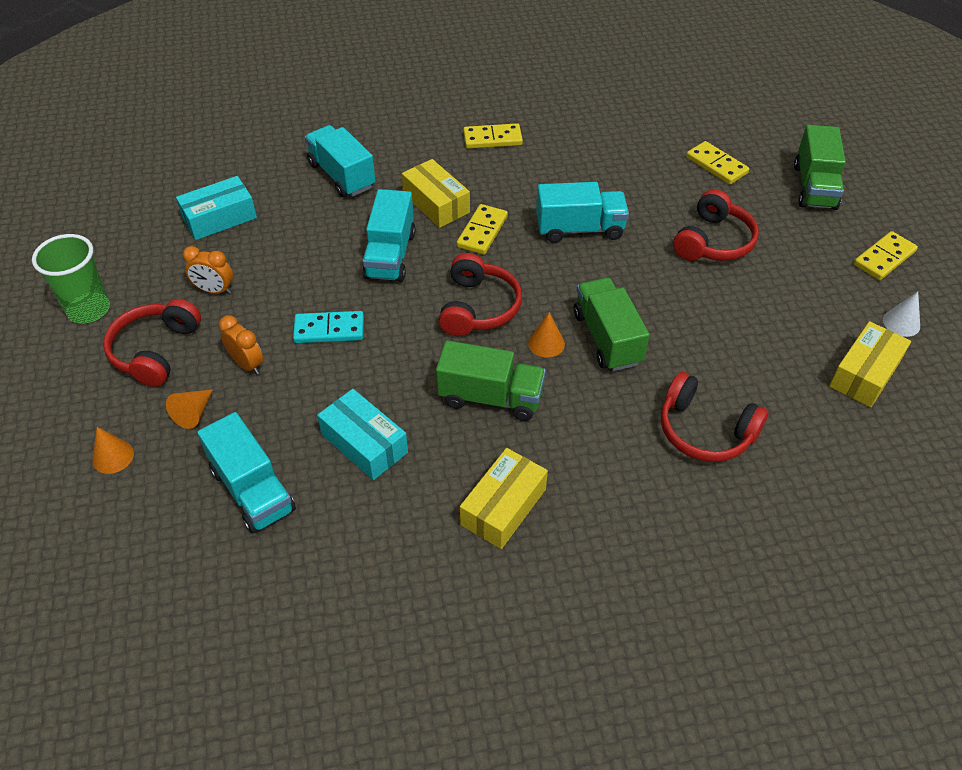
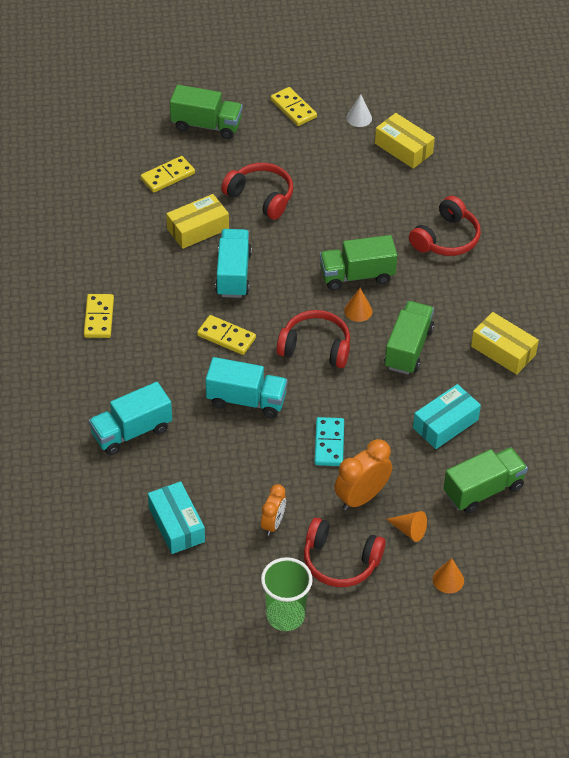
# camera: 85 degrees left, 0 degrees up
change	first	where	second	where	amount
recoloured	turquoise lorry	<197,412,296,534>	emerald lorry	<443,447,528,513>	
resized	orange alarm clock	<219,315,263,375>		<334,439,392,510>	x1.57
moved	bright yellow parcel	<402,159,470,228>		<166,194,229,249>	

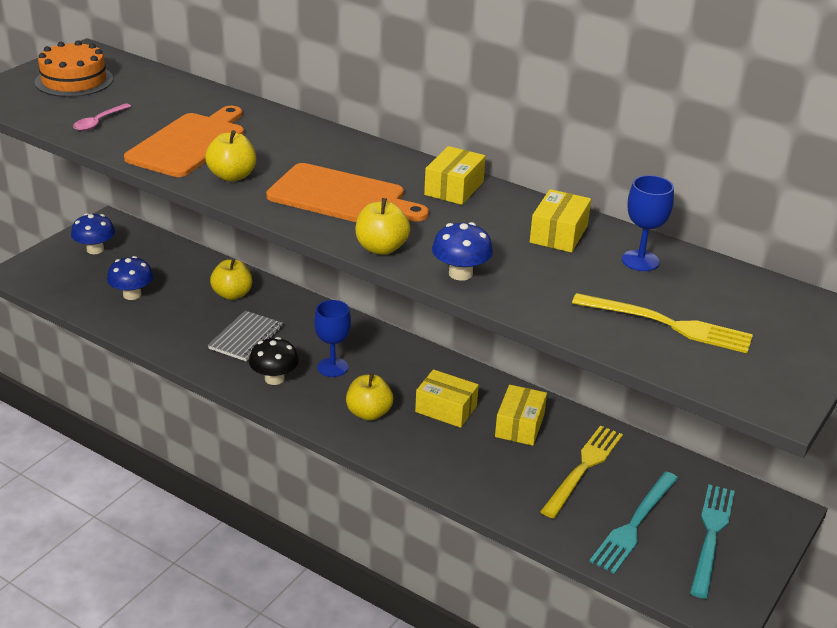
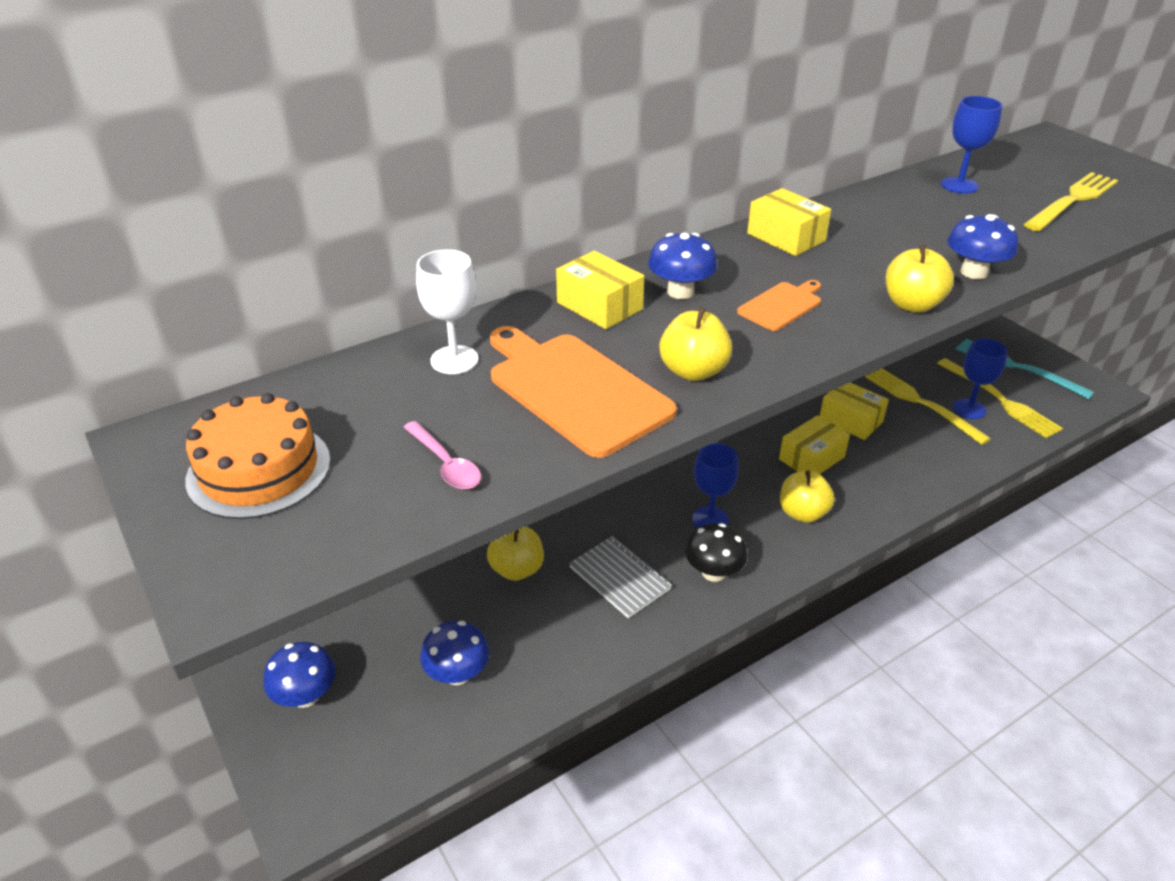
# camera: 65 degrees left, 5 degrees up
change	first	where	second	where	amount
resized	orange bread board	<266,163,429,222>		<737,280,821,331>	x0.51
moved	bright yellow parcel	<530,189,591,253>		<556,251,644,329>	
recoloured	turquoise dinner fork	<589,471,678,574>	bright yellow dinner fork	<937,358,1063,438>	
added			pure white chalice	<416,249,479,374>	
added			cobalt toadstool	<648,232,718,299>	
added			cobalt chalice	<953,339,1008,419>	

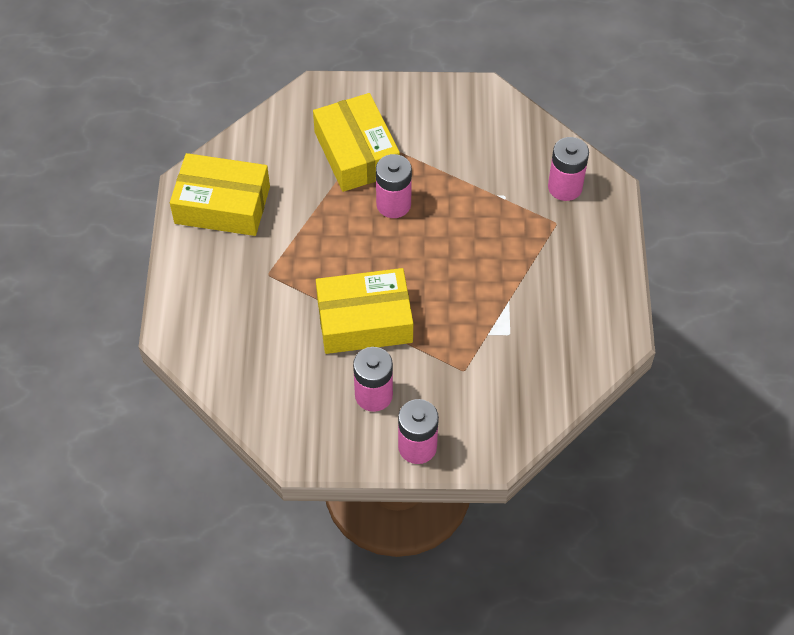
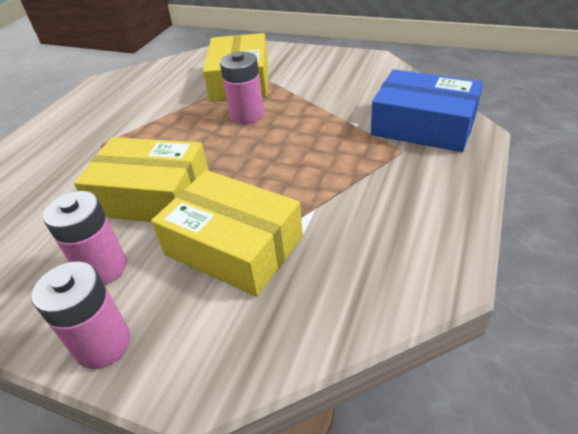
# camera: 25 degrees right, 15 degrees down
change	first	where	second	where	amount
moved	bright yellow parcel	<170,153,270,236>		<151,170,303,296>	
replaced	rose-pink battery	<548,137,589,201>	cobalt parcel	<371,69,483,152>	

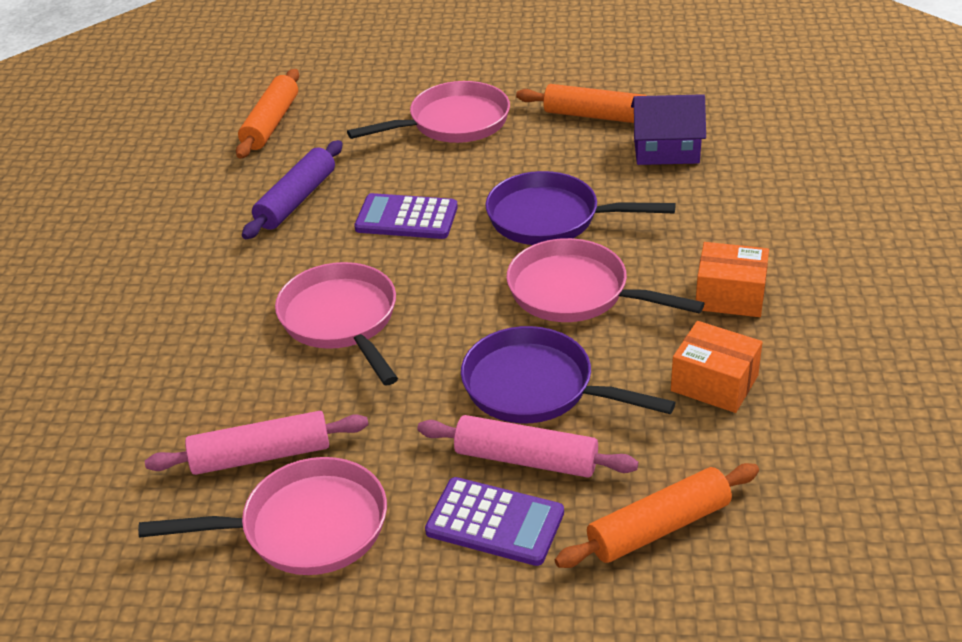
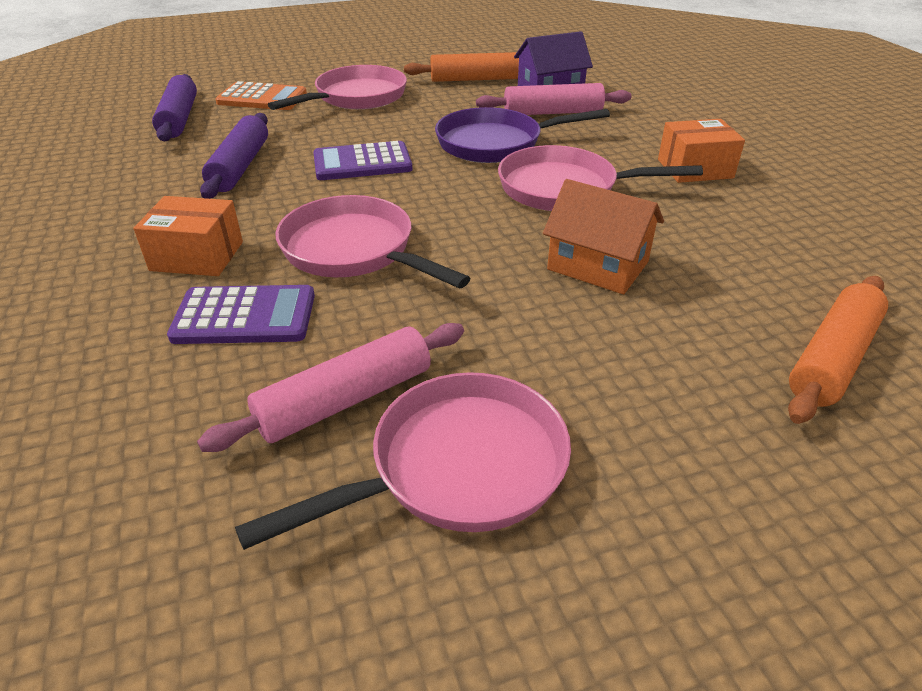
# camera: 25 degrees left, 0 degrees up
change	first	where	second	where	amount
recoloured	orange rolling pin	<236,69,299,159>	violet rolling pin	<152,74,197,141>	
moved	rose-pink rolling pin	<417,415,638,478>		<476,83,632,115>	
moved	violet calculator	<425,477,564,566>		<167,285,315,344>	
replaced	violet pan	<461,326,676,423>	orange cottage	<543,179,664,294>	
moved	orange parcel	<671,321,762,413>		<134,196,243,276>	
added			orange calculator	<215,81,307,110>	

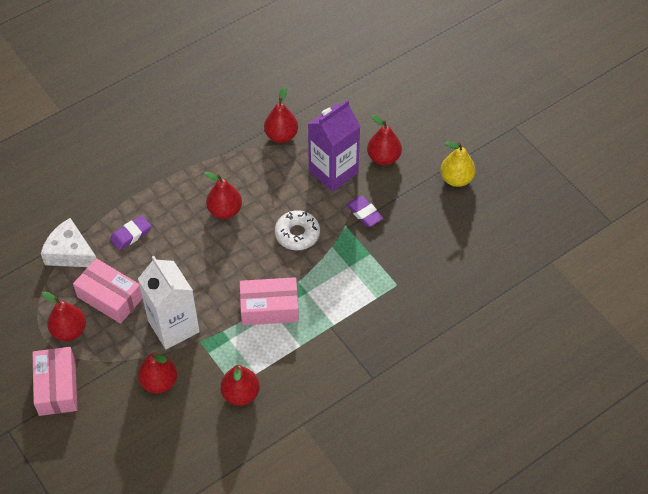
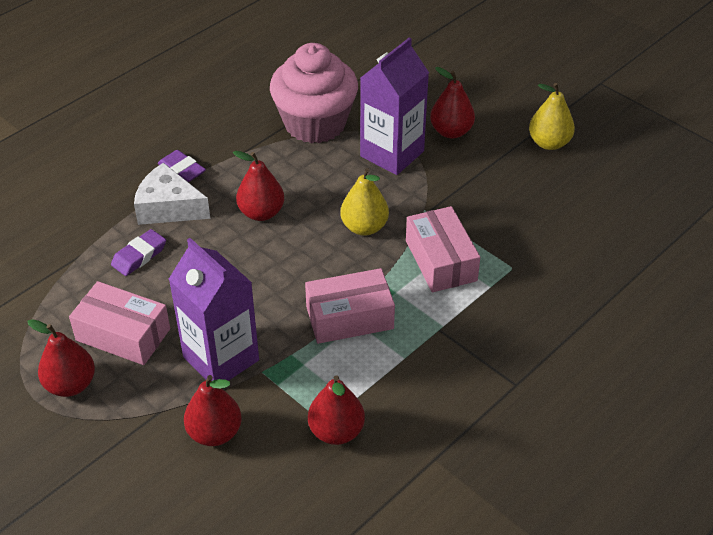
# camera: 10 degrees left, 10 degrees down
change	first	where	second	where	amount
moved	rose-pink parcel	<32,347,77,416>		<406,206,480,292>	
moved	pure white cheese	<41,218,96,267>		<134,163,210,225>	
recoloured	pure white milk carton	<138,256,200,349>	violet milk carton	<169,238,259,381>	
replaced	scarlet pear fruit	<264,87,298,143>	rose-pink cupcake	<270,43,358,143>	
replaced	pure white donut	<275,210,320,250>	bright yellow pear fruit	<340,168,389,236>	
moved	violet eraser	<346,196,383,227>		<158,150,206,182>	

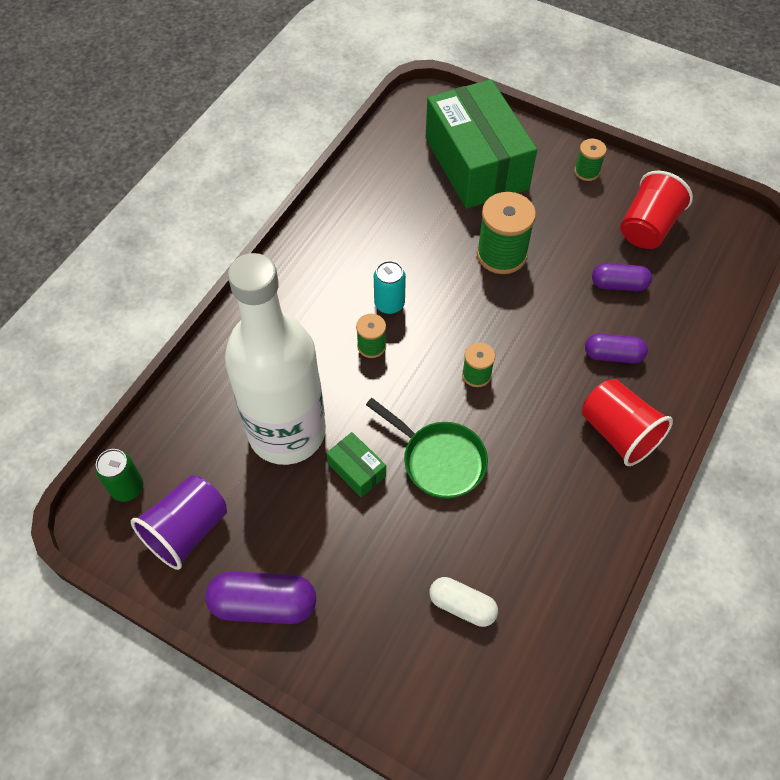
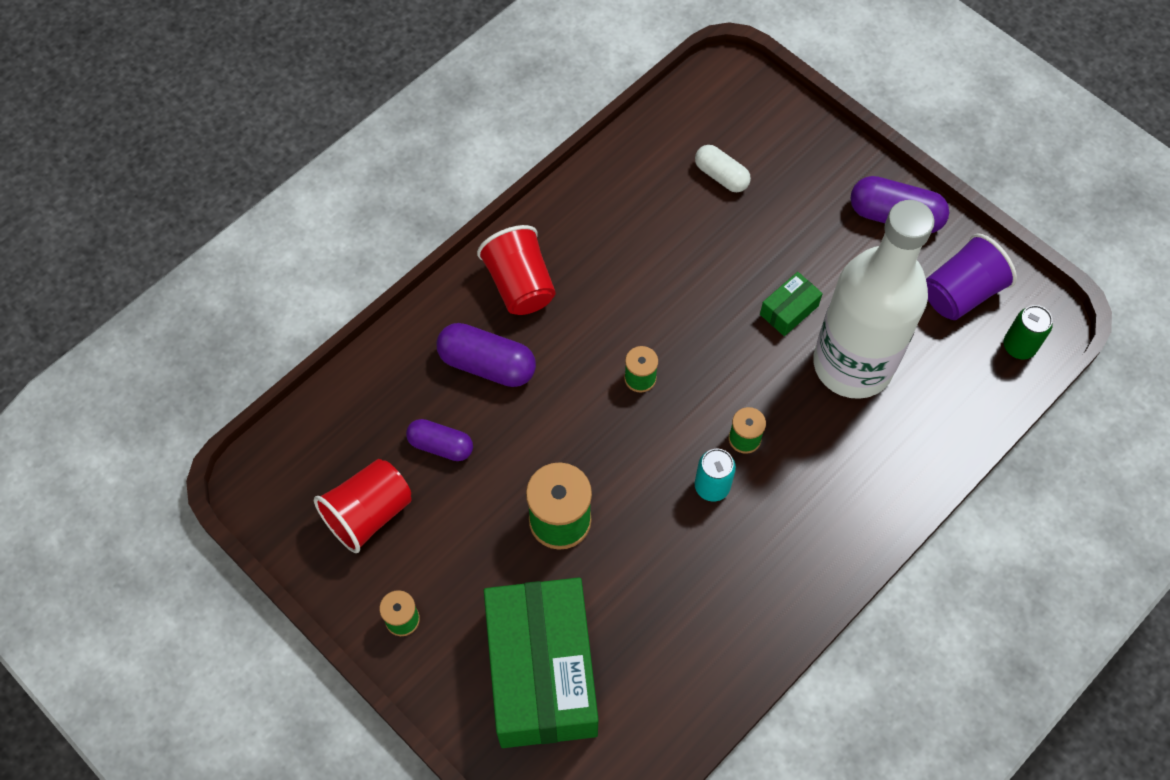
# camera: 165 degrees left, 5 degrees up
change	first	where	second	where	amount
turned	emerald parcel	<326,432,386,498>		<760,272,823,336>	75 degrees clockwise
removed	emerald pan	<366,398,488,499>			
resized	violet pill	<585,333,648,363>		<436,323,536,387>	x1.53

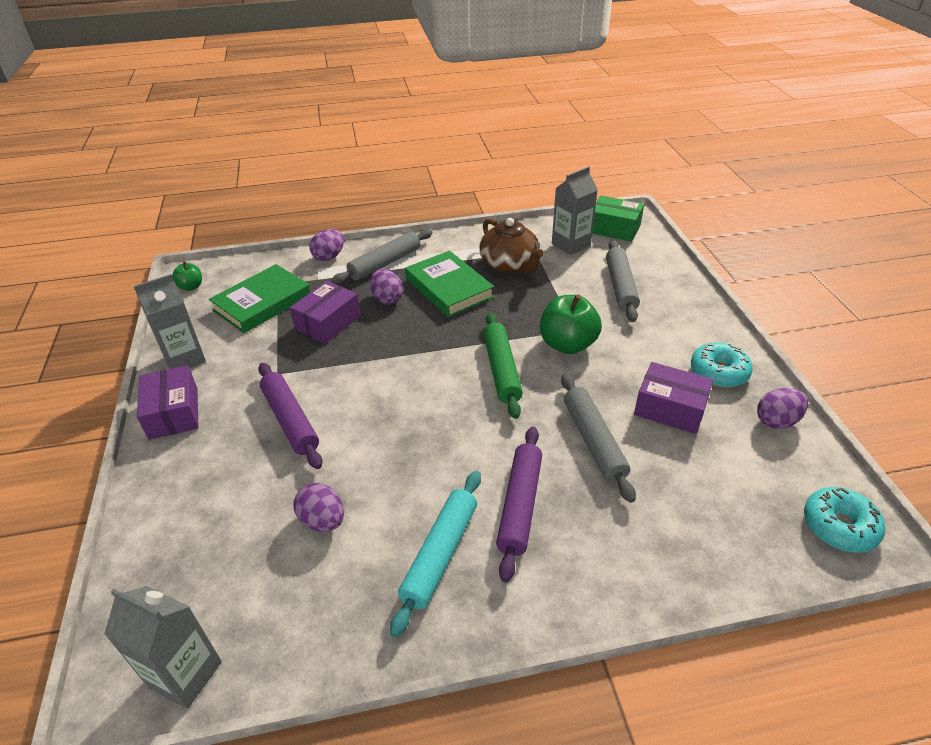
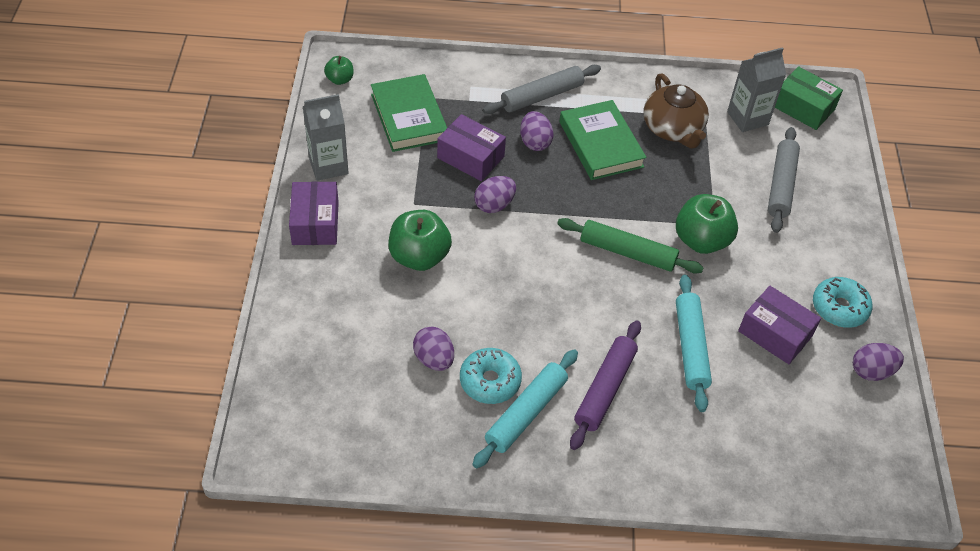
# camera: 10 degrees right, 10 degrees up
change	first	where	second	where	amount
removed	grey milk carton	<104,586,222,709>			
turned	emerald book	<209,264,310,333>		<371,74,447,152>	75 degrees counterclockwise
replaced	violet rolling pin	<258,363,322,469>	emerald apple	<388,210,452,271>	
turned	violet parcel	<290,281,361,344>		<437,114,506,181>	75 degrees clockwise
moved	violet toy egg	<310,229,344,261>		<474,176,516,213>	
turned	emerald rolling pin	<483,312,523,419>		<557,218,704,274>	75 degrees counterclockwise
recoloured	grey rolling pin	<561,374,636,503>	turquoise rolling pin	<676,275,712,412>	
moved	turquoise donut	<804,487,885,553>		<460,348,522,404>	

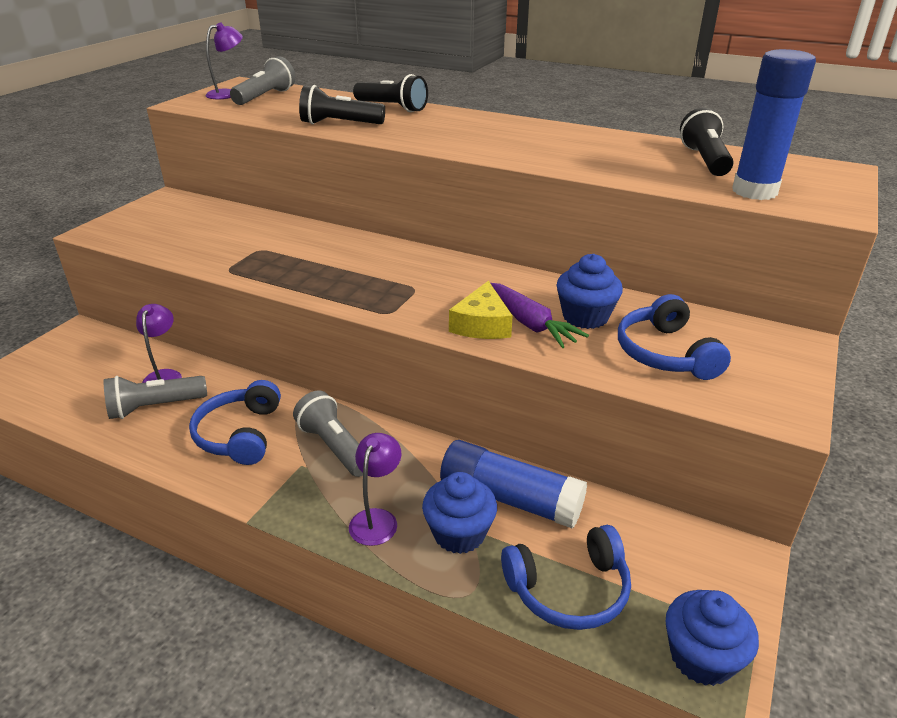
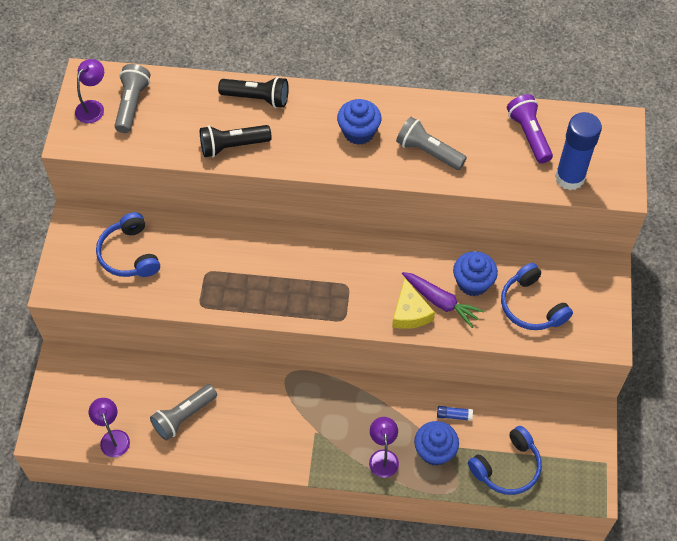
# camera: 20 degrees left, 25 degrees up
change	first	where	second	where	amount
moved	violet lamp	<136,304,182,383>		<89,398,130,457>	
moved	cobalt headset	<189,380,281,465>		<96,212,160,277>	
moved	grey torch	<293,390,363,477>		<396,117,467,170>	
resized	cobalt stick of glue	<440,440,587,528>		<437,406,473,421>	x0.40
moved	cobalt cupcake	<665,590,759,686>		<337,99,382,145>	
recoloured	jet-black torch	<680,107,734,176>	violet torch	<507,94,553,164>	

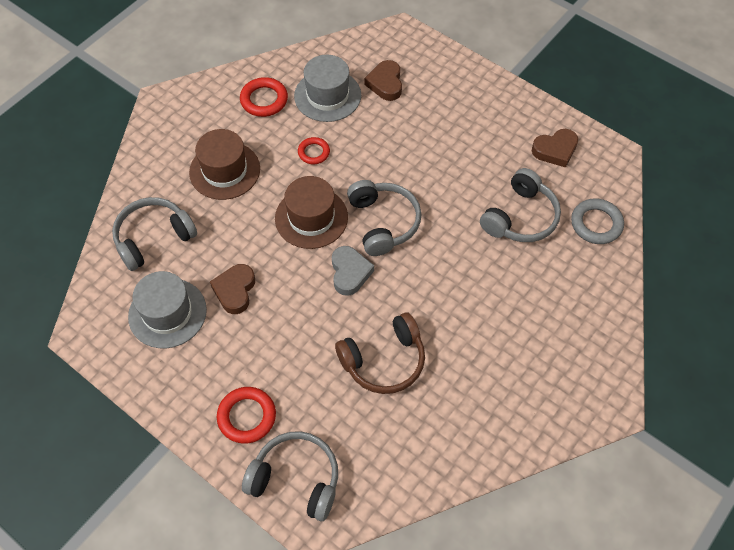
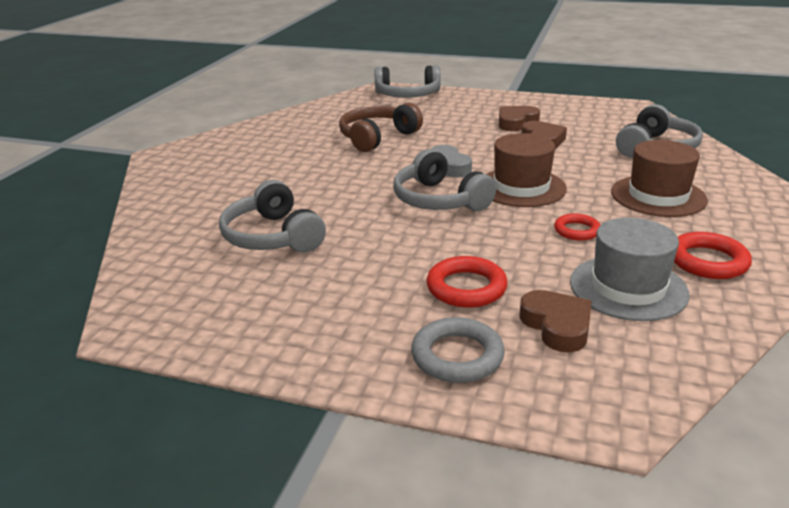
# camera: 160 degrees right, 30 degrees down
change	first	where	second	where	amount
removed	grey hat	<128,271,207,348>			
moved	scarlet hoop	<217,387,276,444>		<427,256,508,308>	
turned	grey headset	<480,168,561,242>		<219,180,326,253>	45 degrees counterclockwise
moved	russet heart shape	<532,129,578,168>		<499,106,540,131>	
moved	grey hoop	<571,199,624,244>		<411,317,505,383>	

